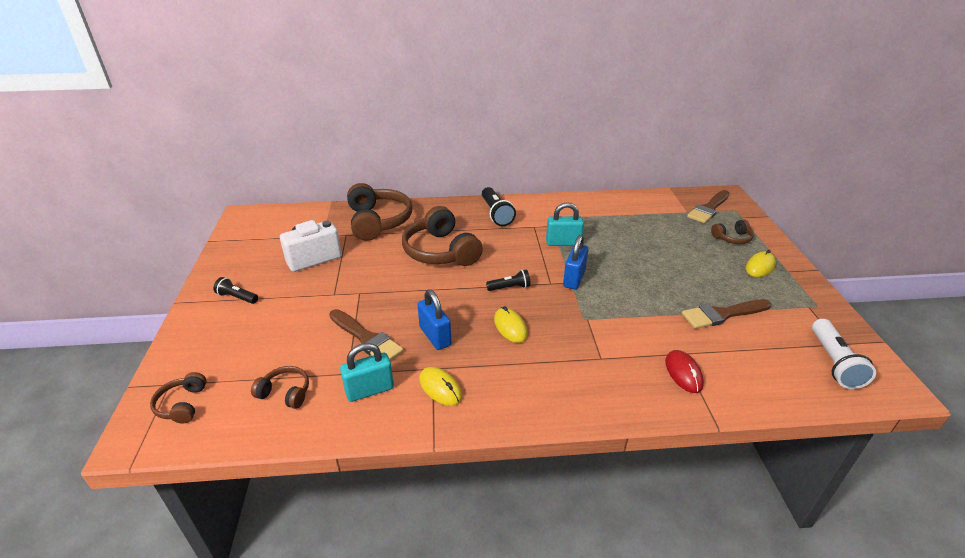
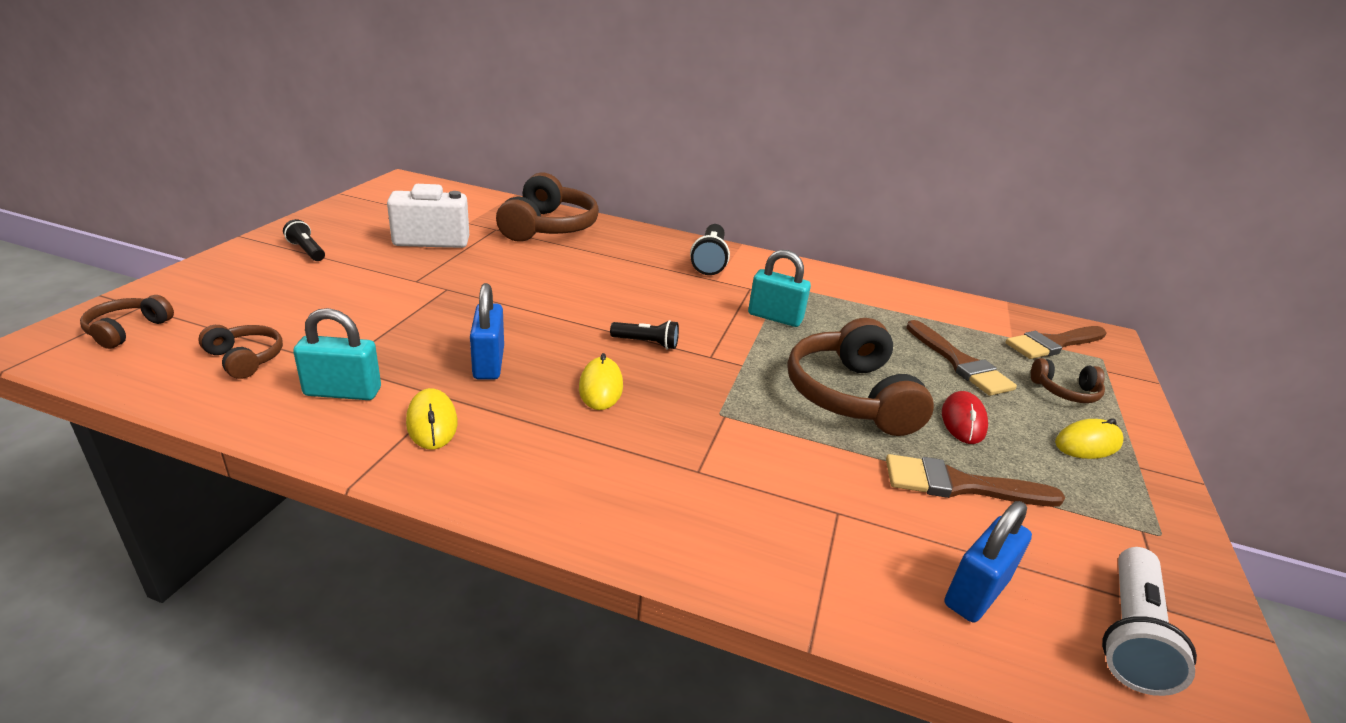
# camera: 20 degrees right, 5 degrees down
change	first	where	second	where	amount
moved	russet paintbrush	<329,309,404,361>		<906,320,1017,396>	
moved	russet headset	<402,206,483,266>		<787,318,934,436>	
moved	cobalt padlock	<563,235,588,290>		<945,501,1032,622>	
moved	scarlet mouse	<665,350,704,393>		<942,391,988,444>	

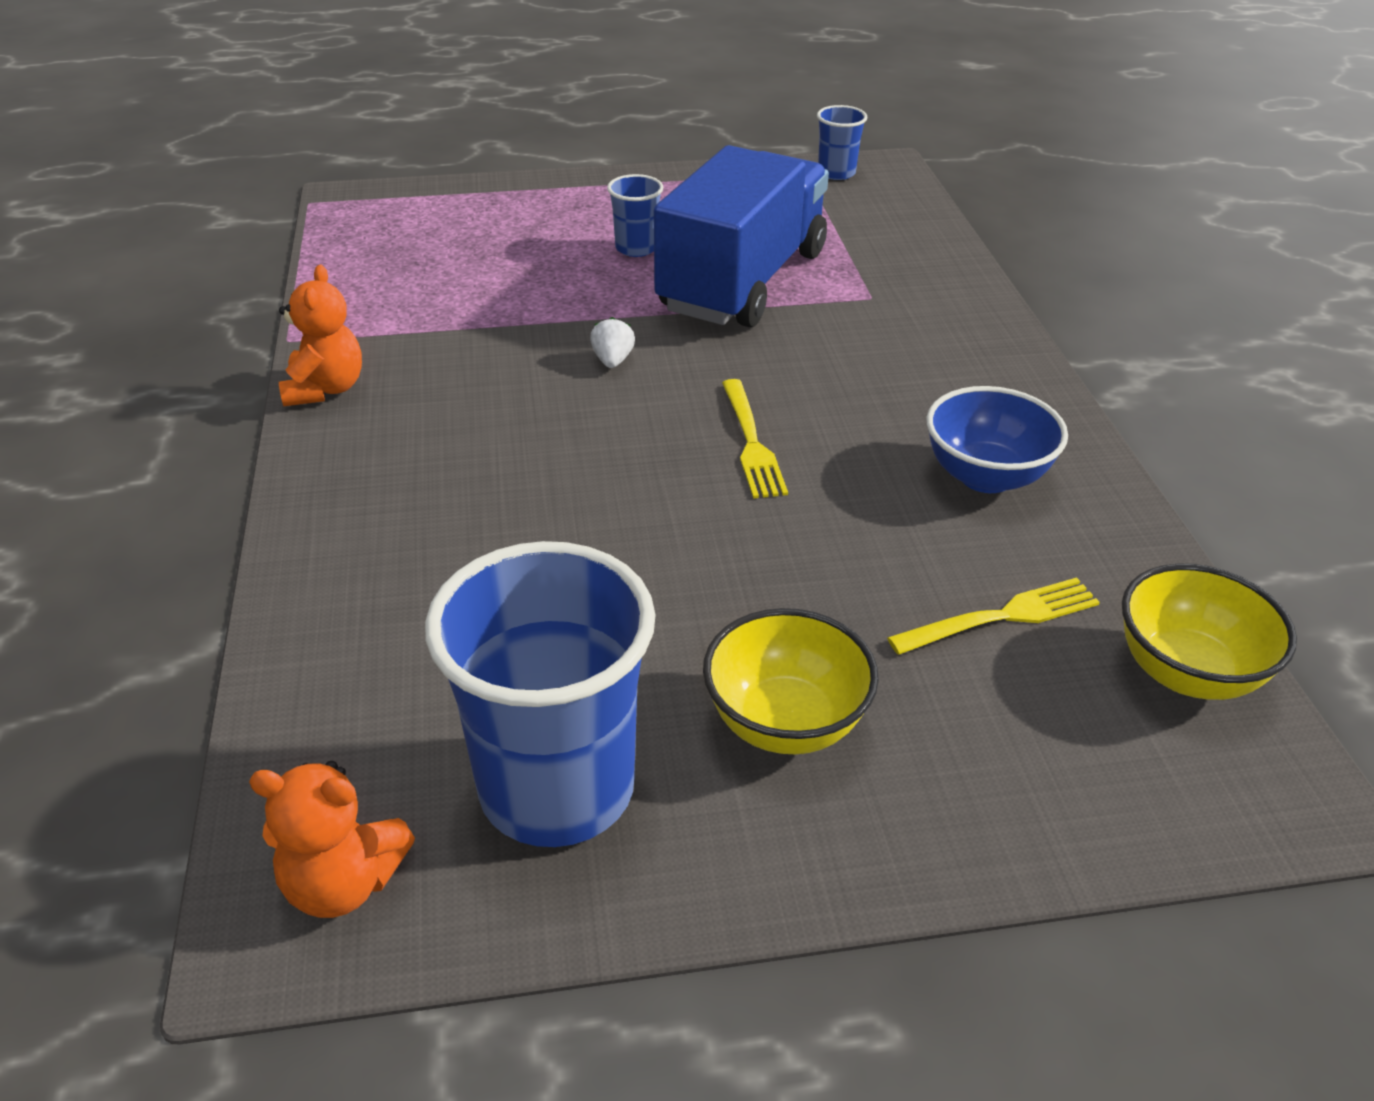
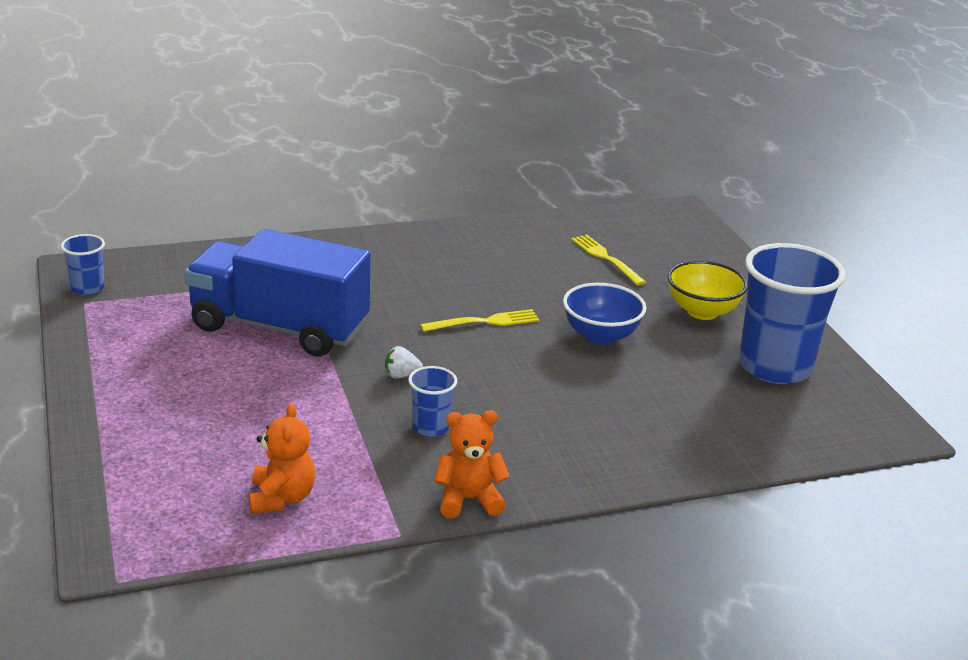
# camera: 100 degrees left, 10 degrees down
change	first	where	second	where	amount
moved	orange stuffed bear	<249,761,415,918>		<249,403,315,514>	
moved	cobalt tumbler	<607,174,663,257>		<408,366,457,437>	
moved	cobalt bowl	<927,386,1068,493>		<563,283,646,345>	
removed	bright yellow bowl	<1122,564,1297,700>			

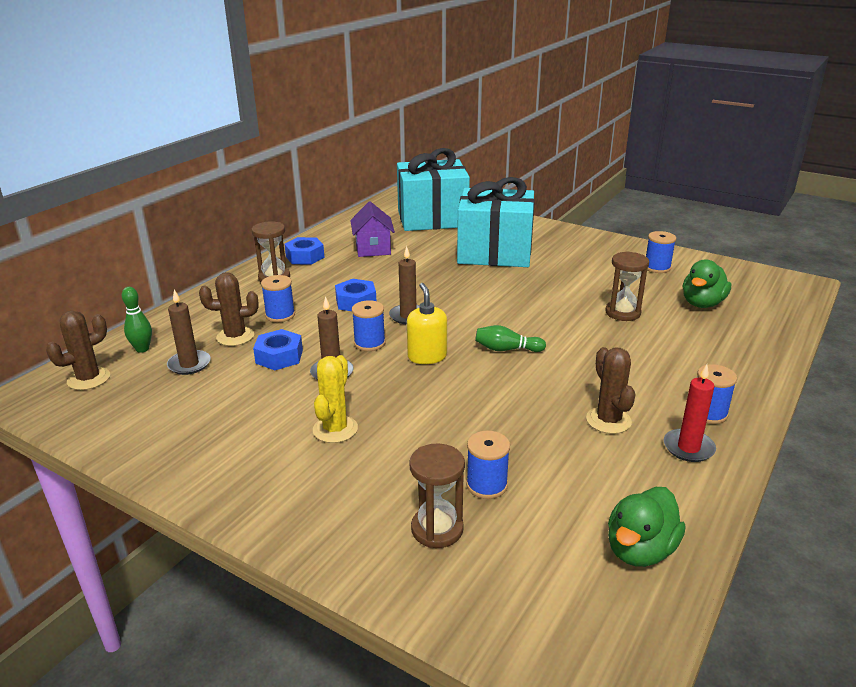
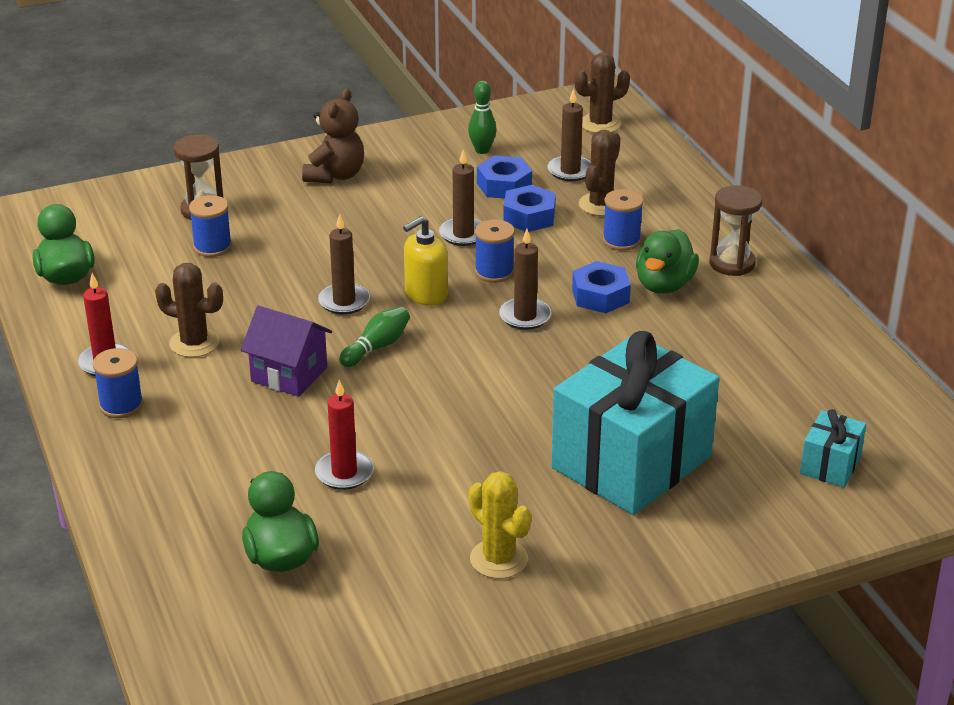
# camera: 125 degrees right, 5 degrees up
change	first	where	second	where	amount
turned	russet saguaro cactus	<46,311,110,390>		<575,52,630,133>	75 degrees clockwise
moved	emerald bowling pin	<121,287,152,353>		<468,81,497,154>	
moved	cobalt nut	<284,237,325,265>		<477,155,532,199>	
moved	bright yellow saguaro cactus	<313,355,358,443>		<469,471,531,579>	
moved	violet cottage	<350,202,395,257>		<241,306,332,397>	
resized	turquoise present	<397,148,470,231>		<800,409,866,487>	x0.43
turned	bright yellow soap pump	<407,283,447,364>		<403,216,448,306>	120 degrees clockwise
replaced	russet sand timer	<605,251,649,321>	scarlet wax candle	<315,380,374,490>	
removed	cobalt reel of thread	<646,231,676,273>			
added			russet stuffed bear	<302,88,364,183>	
added			russet wax candle	<318,214,370,315>	
added			emerald rubber duck	<636,229,699,294>	

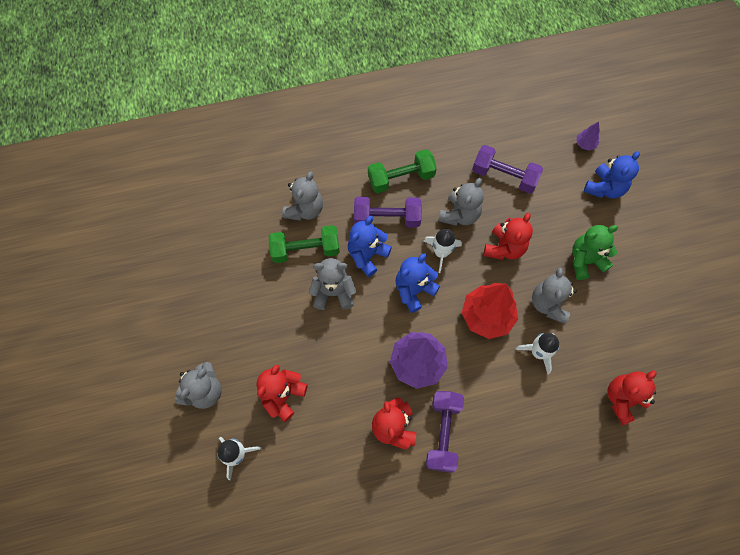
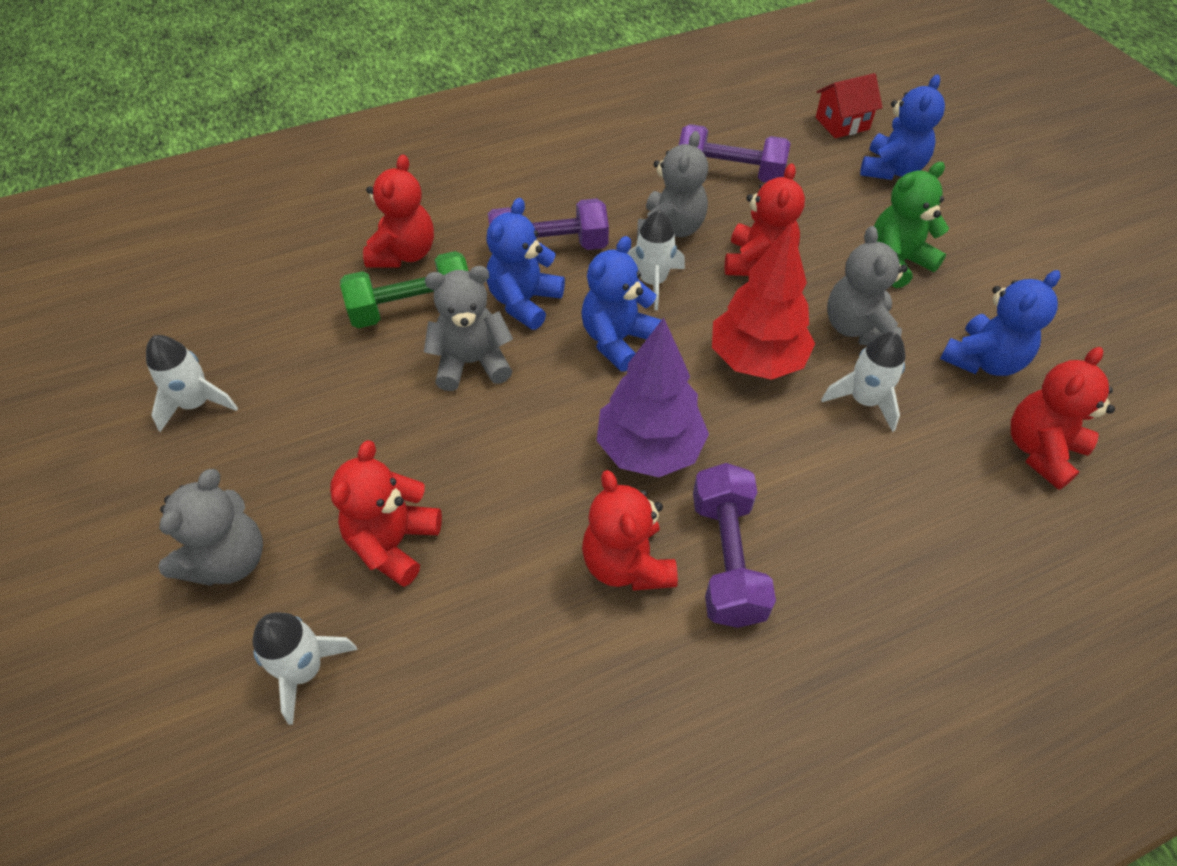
# camera: 10 degrees left, 15 degrees down
change	first	where	second	where	amount
recoloured	grey stuffed bear	<282,172,323,221>	scarlet stuffed bear	<363,154,434,267>	
removed	emerald free weight	<368,149,437,193>			
replaced	violet tree	<576,122,600,151>	scarlet cottage	<816,73,883,138>	
added			pure white rocket	<146,335,238,432>	
added			cobalt stuffed bear	<940,270,1061,376>	

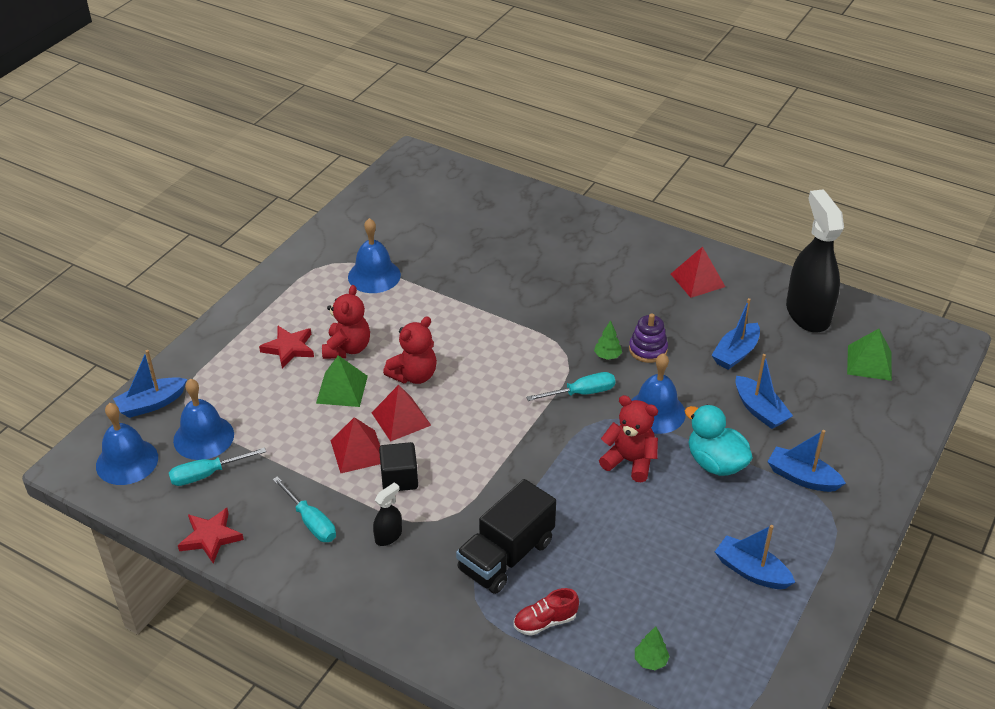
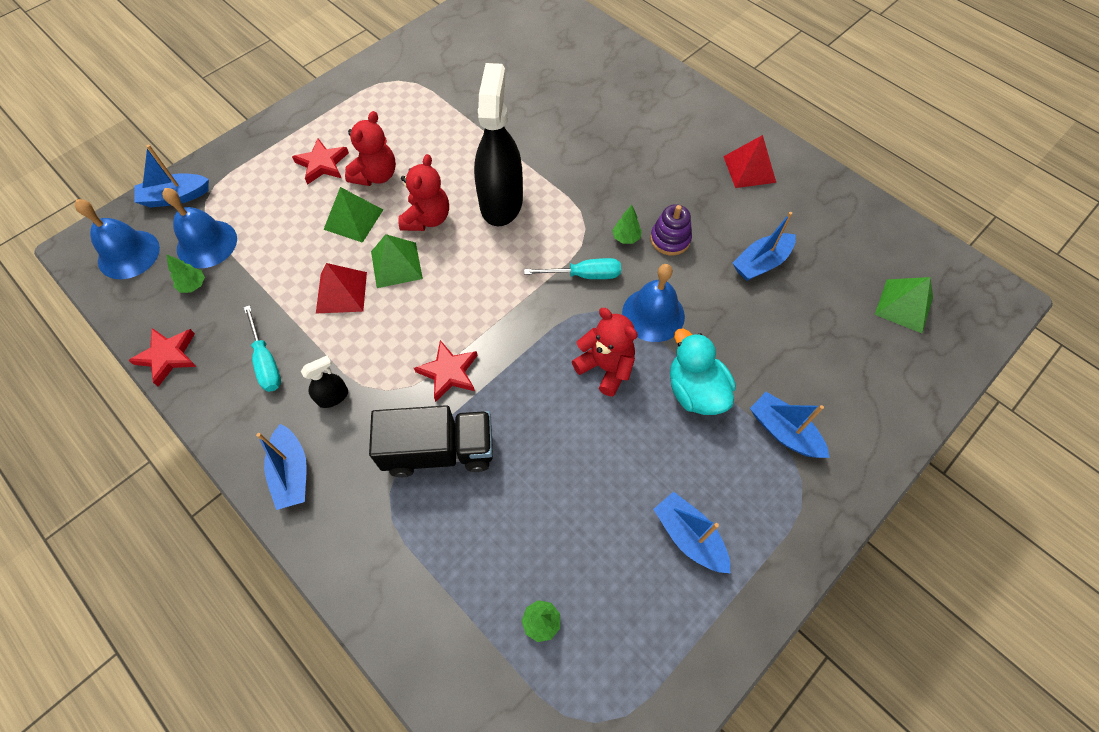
# camera: 15 degrees right, 20 degrees up
change	first	where	second	where	amount
replaced	turquoise flat screwdriver	<169,447,266,486>	emerald tree	<166,254,205,293>	
removed	cobalt bell	<348,218,401,293>			
recoloured	scarlet pyramid shape	<371,385,431,441>	emerald pyramid shape	<371,234,423,288>	
removed	jet-black cube	<379,442,418,491>			
turned	scarlet stuffed bear	<383,316,437,384>		<398,154,449,231>	45 degrees counterclockwise
turned	jet-black lorry	<456,479,556,594>		<369,405,493,477>	150 degrees counterclockwise
removed	scarlet lace-up shoe	<514,588,579,636>			
moved	cobalt boat	<735,354,793,429>		<256,424,307,510>	
moved	jet-black spray bottle	<786,189,844,332>		<474,63,523,226>	
added			scarlet star	<414,340,478,402>	

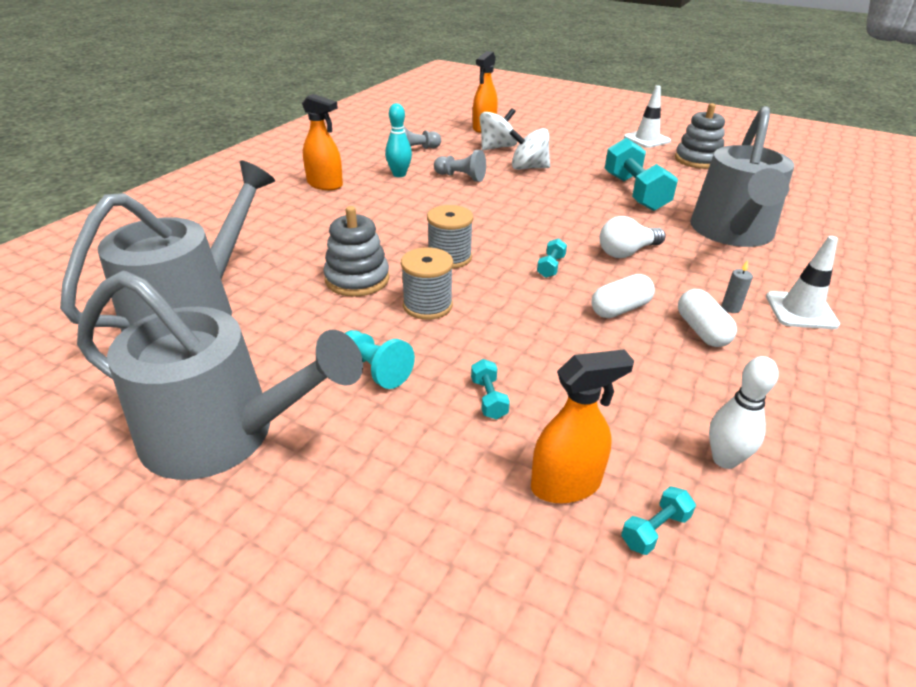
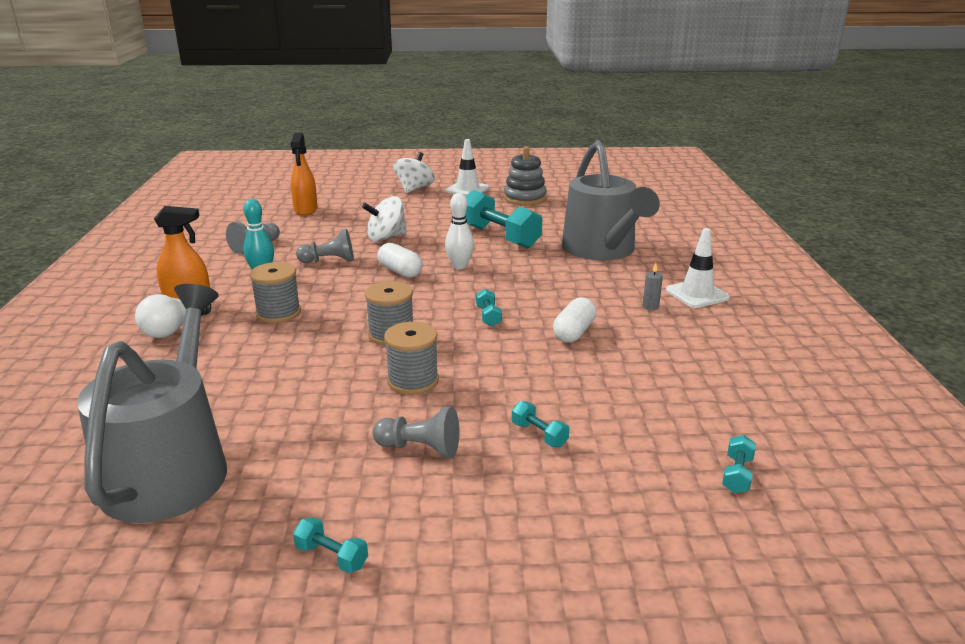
# camera: 30 degrees left, 10 degrees down
change	first	where	second	where	amount
replaced	grey sprinkling can	<77,271,363,480>	turquoise free weight	<293,517,368,573>	
removed	grey stacking rings	<323,206,390,297>			
recoloured	turquoise chess pawn	<345,330,415,389>	grey chess pawn	<372,407,459,458>	
moved	pure white toy top	<480,108,517,150>		<394,152,435,193>	
removed	orange spray bottle	<531,349,634,504>			
moved	pure white light bulb	<600,216,666,258>		<135,294,211,338>	
moved	pure white pill	<678,289,737,347>		<377,243,423,278>	
moved	pure white bowling pin	<709,356,779,469>		<445,193,474,269>	
added			grey reel of thread	<250,262,301,323>	

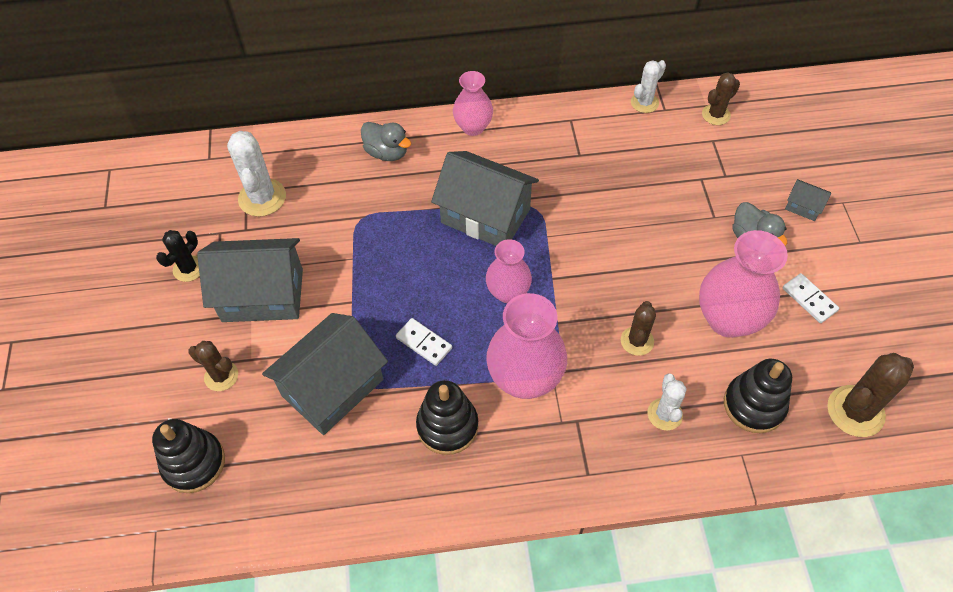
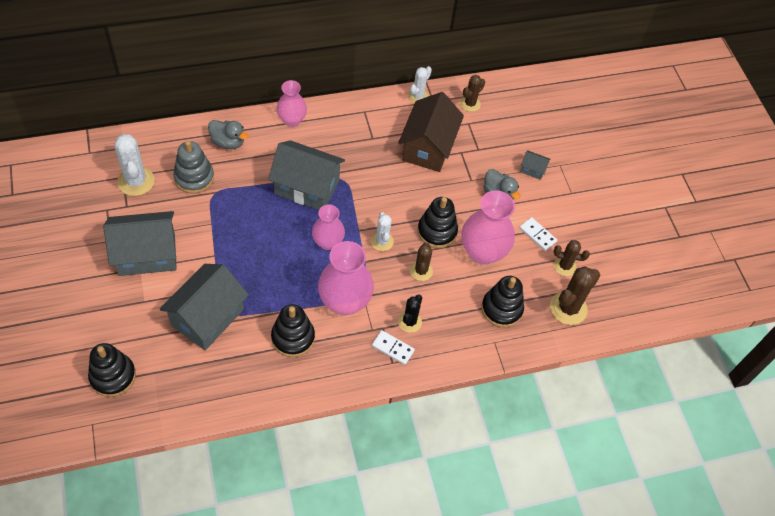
# camera: 15 degrees left, 0 degrees up
change	first	where	second	where	amount
moved	jet-black saguaro cactus	<156,230,200,282>		<398,295,422,333>	
moved	russet saguaro cactus	<188,341,238,391>		<554,240,590,276>	
moved	pure white domino	<396,318,452,366>		<372,330,415,365>	
moved	pure white saguaro cactus	<648,374,687,430>		<371,212,394,251>	
added			grey stacking rings	<173,141,214,194>	
added			russet cottage	<398,92,464,172>	
added			jet-black stacking rings	<417,197,458,248>	

